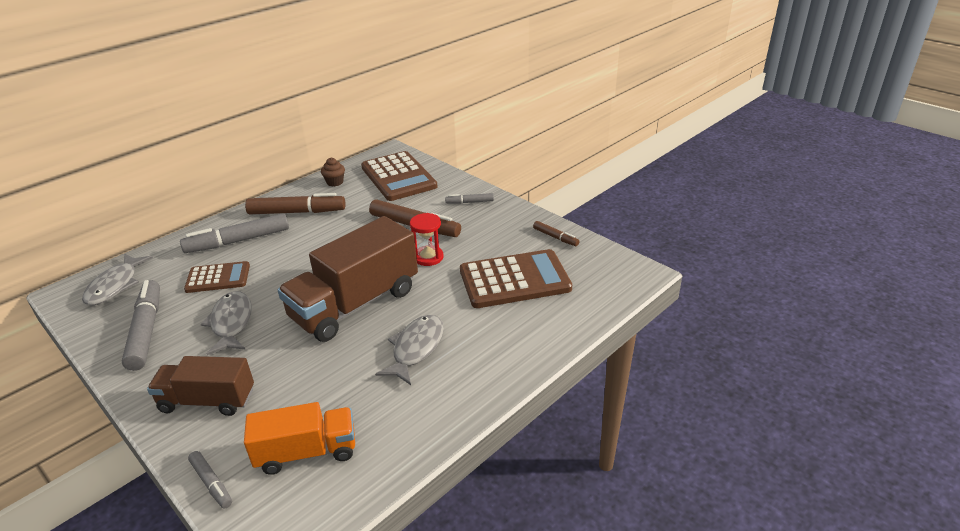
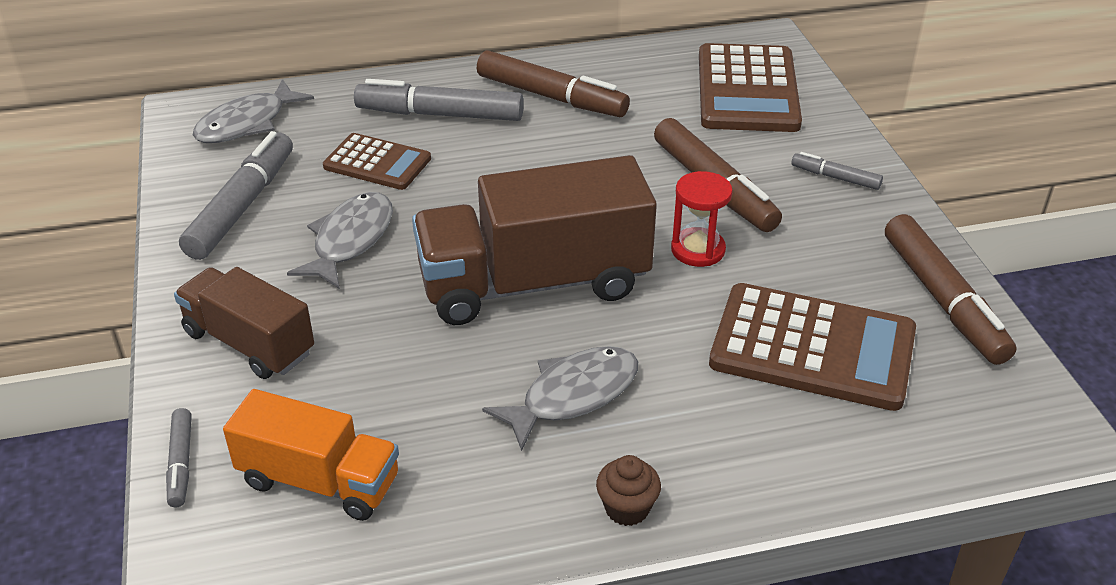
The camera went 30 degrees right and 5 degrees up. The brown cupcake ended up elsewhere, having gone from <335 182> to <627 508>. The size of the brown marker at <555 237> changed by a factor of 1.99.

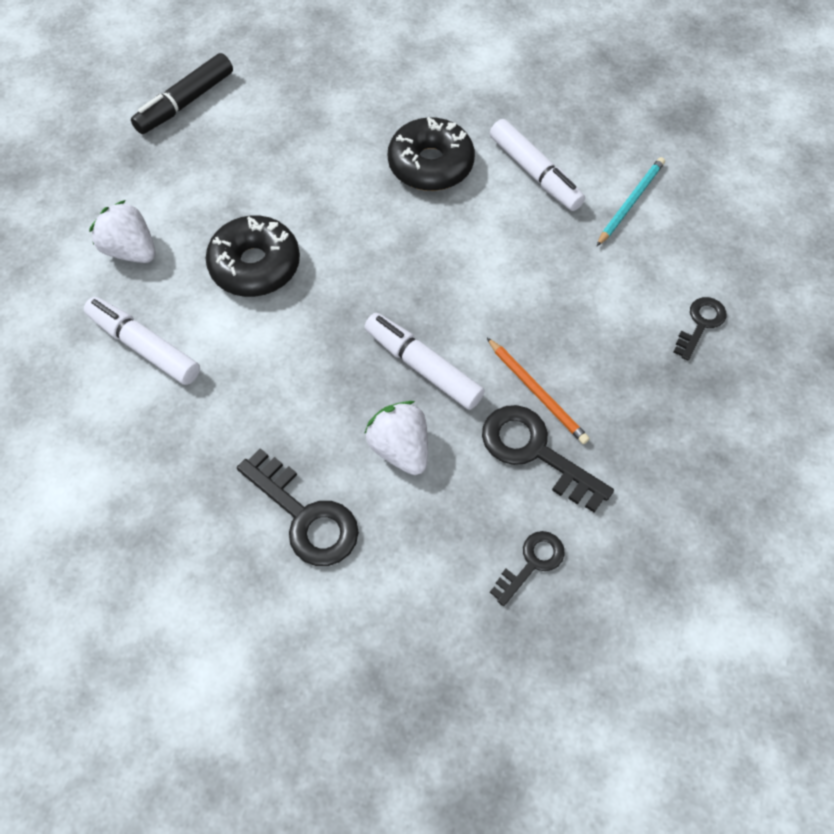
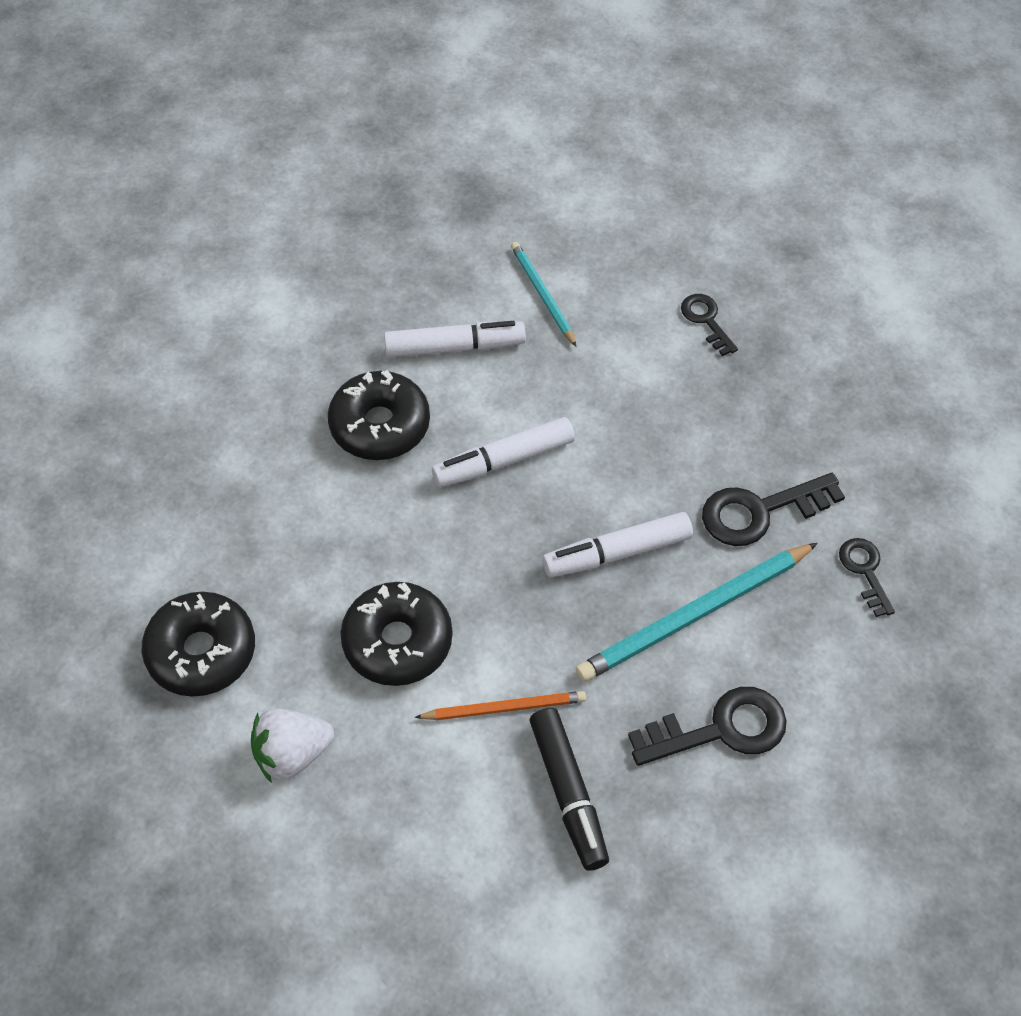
The camera went 60 degrees left and 5 degrees down. The second view gained the black donut at <201 651>. The orange pencil ended up elsewhere, having gone from <537 392> to <504 708>. The white marker ended up elsewhere, having gone from <144 347> to <504 461>. The black marker ended up elsewhere, having gone from <185 102> to <568 793>. Where the white strawberry stood at <400 448>, the turquoise pencil came to stand at <694 615>.

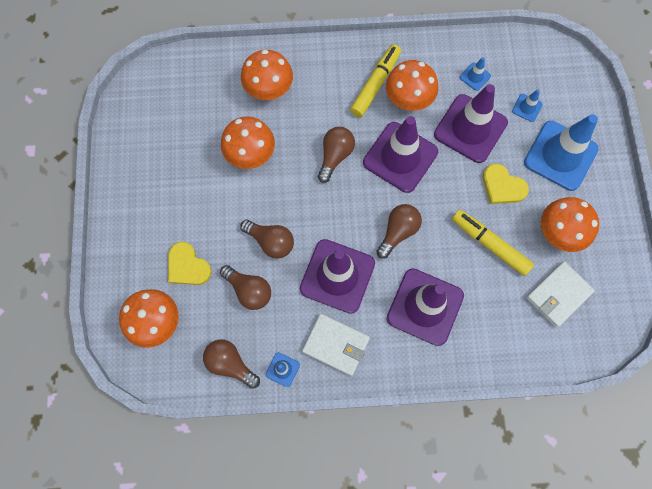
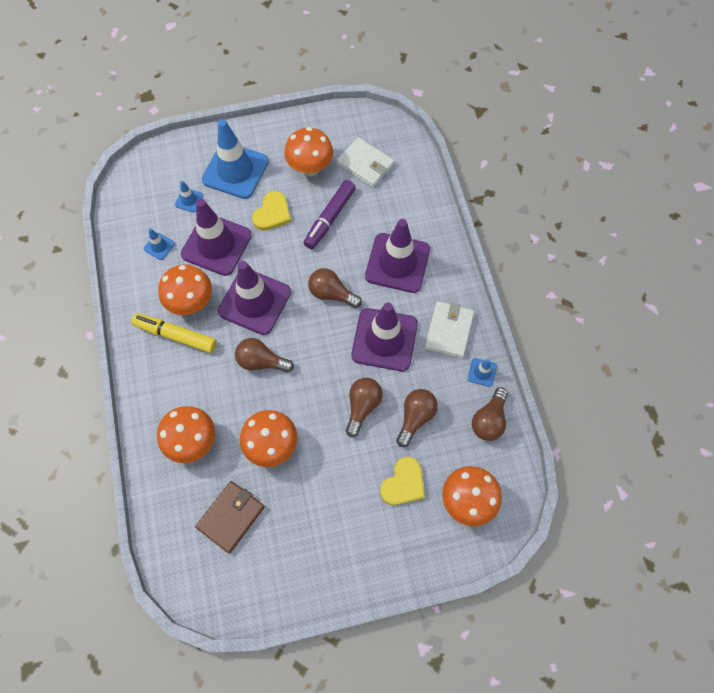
The camera went 100 degrees left and 5 degrees down. The second view gained the brown wallet at <231 517>. What was the yellow marker at <490 244> turned into the purple marker at <330 218>.

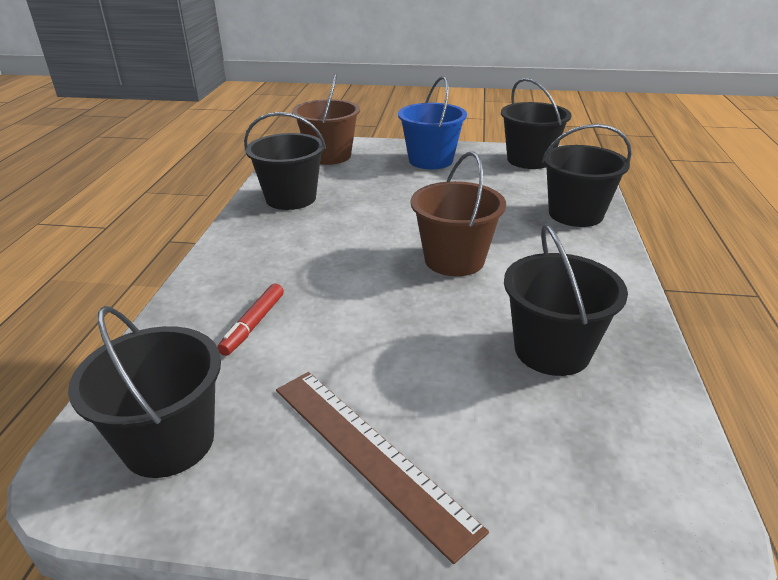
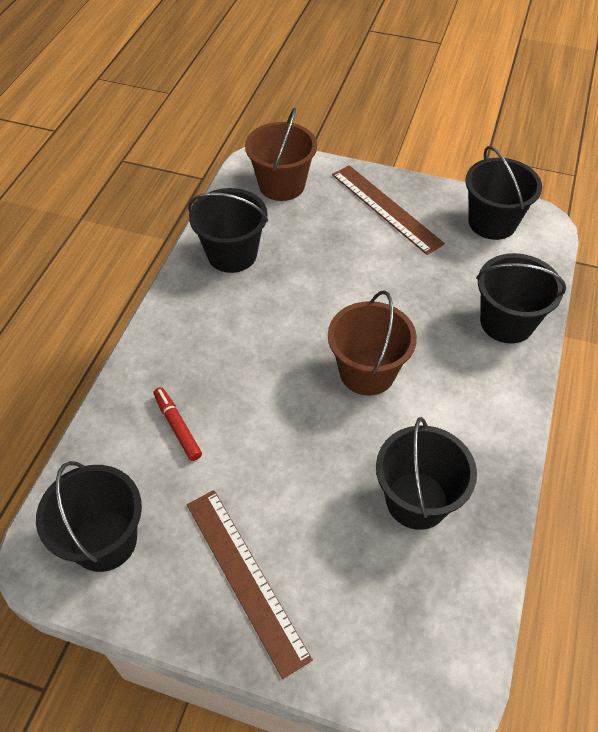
The camera went 10 degrees right and 20 degrees up. The red marker at <254 324> ended up facing another way, 120 degrees clockwise from before. Where the blue bucket stood at <430 160>, the brown ruler came to stand at <386 208>.

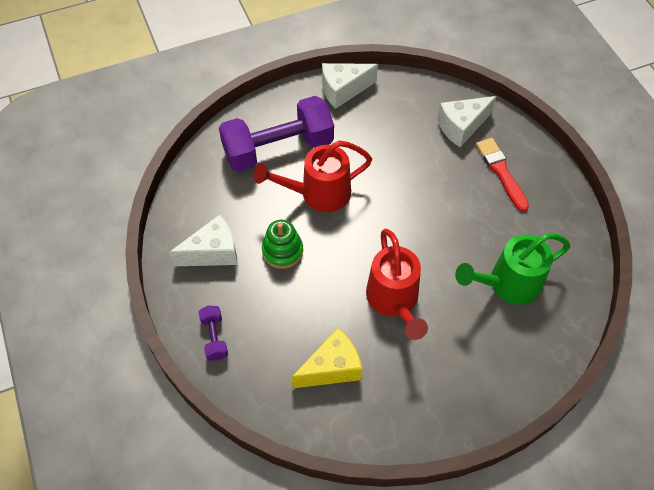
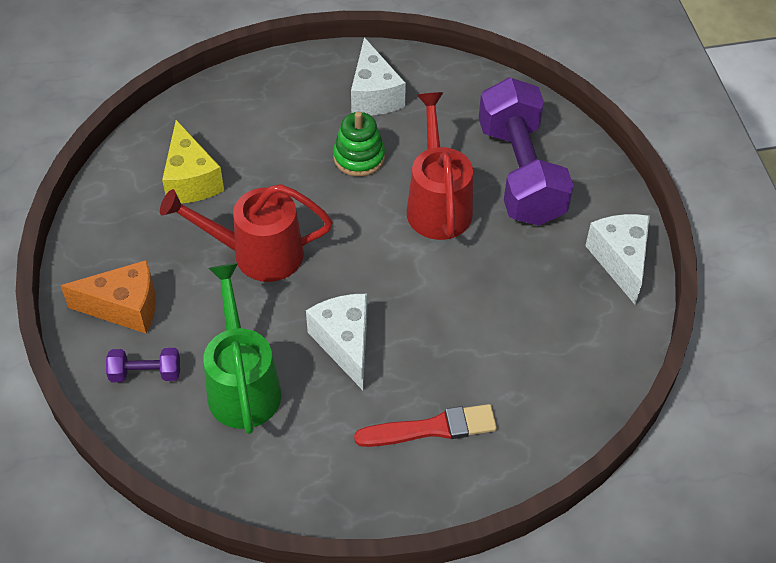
The camera went 100 degrees right and 5 degrees down. The second view gained the orange cheese at <125 308>. The purple dumbbell ended up elsewhere, having gone from <214 337> to <145 373>. The white cheese ended up elsewhere, having gone from <461 127> to <345 343>.

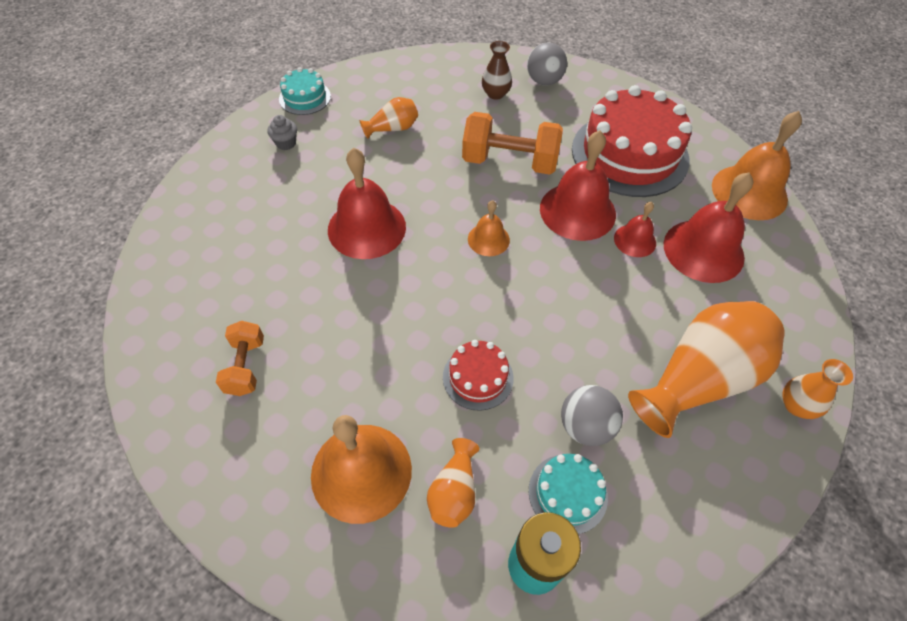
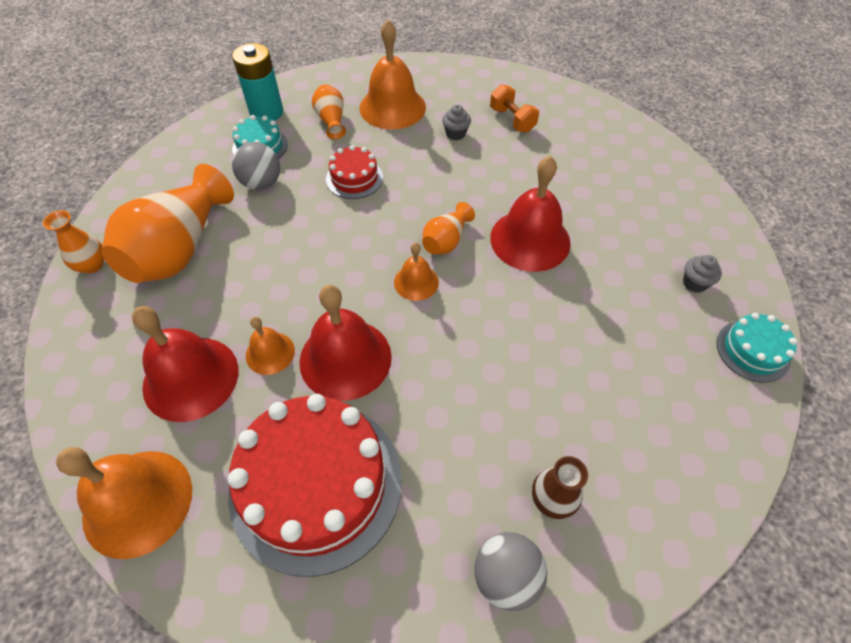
The camera went 150 degrees right and 0 degrees up. What was the red bell at <635 240> turned into the orange bell at <270 353>. The orange vase ended up elsewhere, having gone from <392 129> to <446 241>. The second view gained the grey cupcake at <455 134>. The second view lost the orange dumbbell at <509 162>.

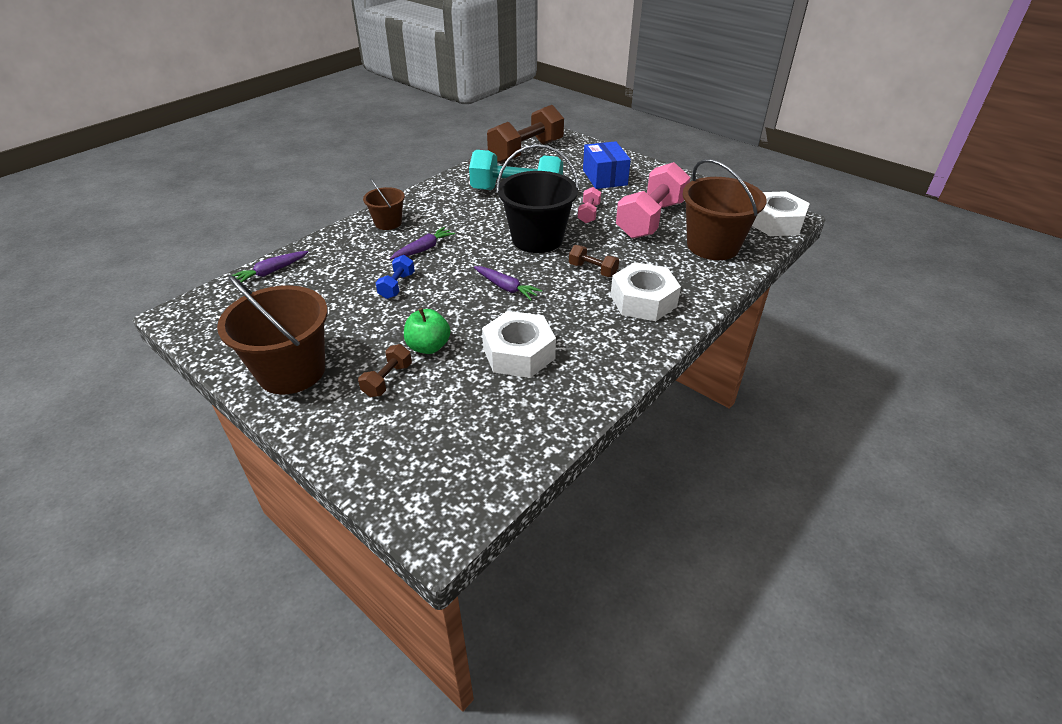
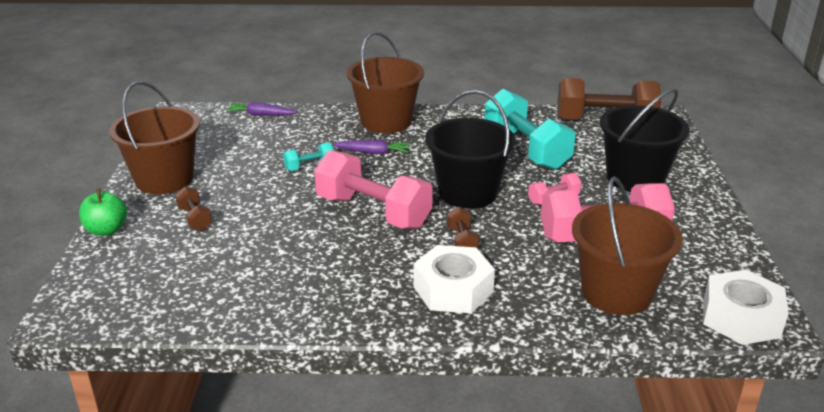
The camera went 50 degrees right and 10 degrees down. The green apple ended up elsewhere, having gone from <428 347> to <106 230>. The brown dumbbell at <387 380> ended up facing another way, 75 degrees clockwise from before. What was the blue dumbbell at <397 286> turned into the turquoise dumbbell at <309 166>. Where the purple carrot stood at <506 288>, the pink dumbbell came to stand at <373 212>. The size of the brown bucket at <388 223> changed by a factor of 1.84. Where the blue box stood at <604 177>, the black bucket came to stand at <635 178>. The second view lost the white nut at <519 353>.

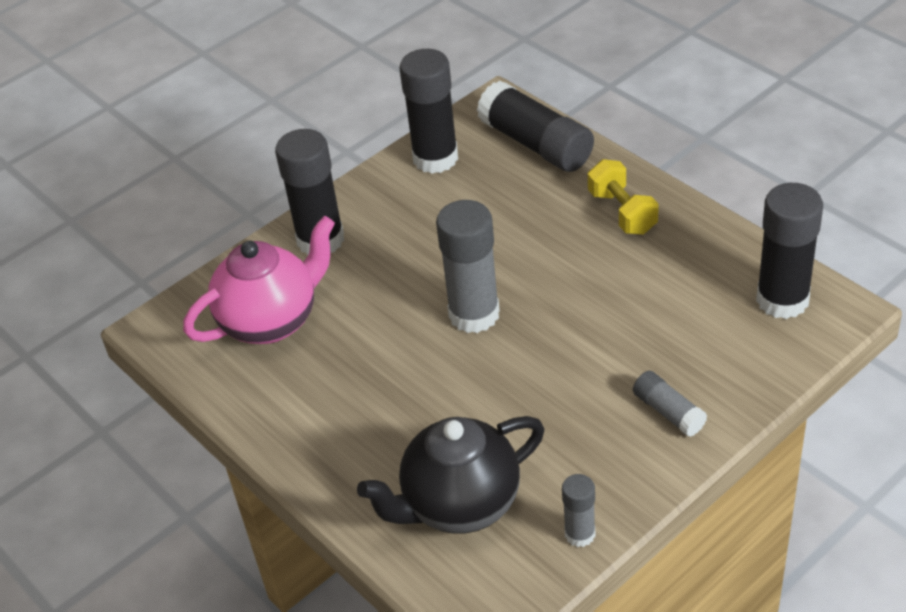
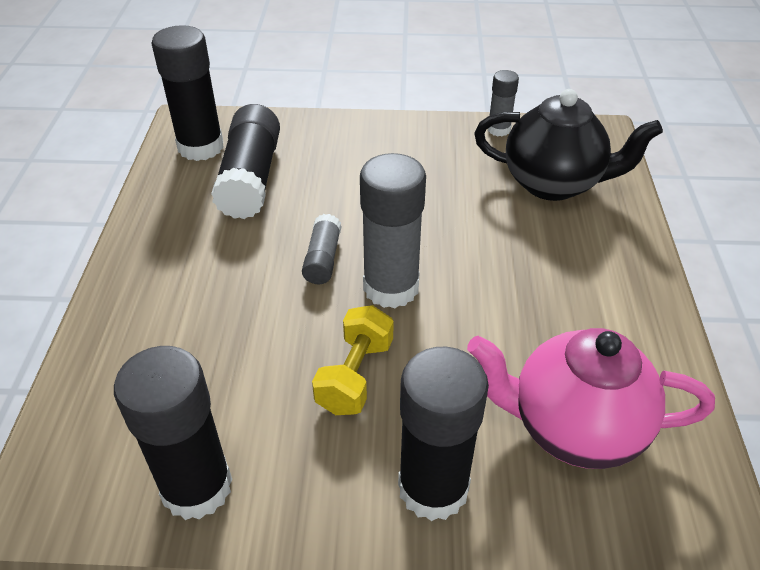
The camera went 140 degrees left and 0 degrees up. The black glue stick ended up elsewhere, having gone from <536 144> to <251 178>. The grey glue stick ended up elsewhere, having gone from <668 412> to <323 259>. The yellow dumbbell ended up elsewhere, having gone from <622 212> to <355 375>.

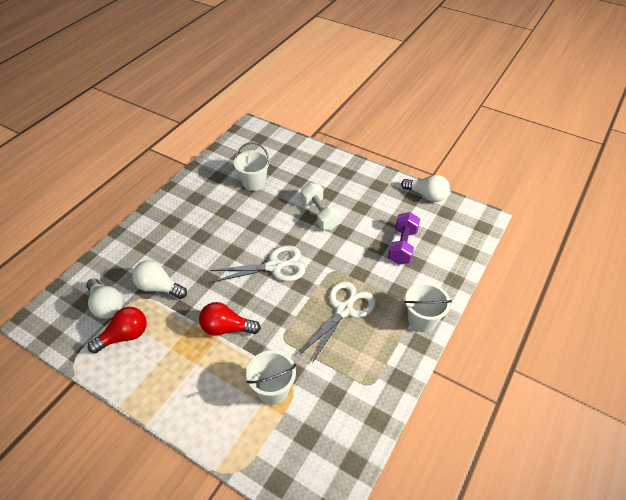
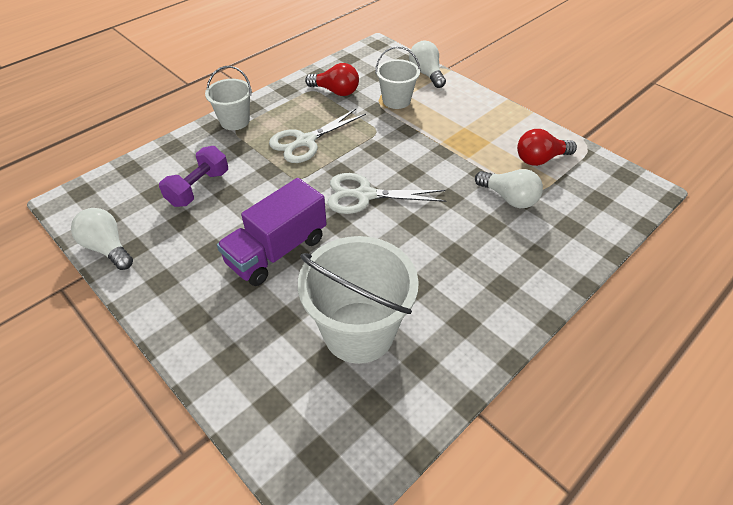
The camera went 165 degrees left and 0 degrees up. Where the white dumbbell stood at <320 214>, the purple truck came to stand at <277 251>. The size of the white bucket at <254 182> changed by a factor of 1.72. The red light bulb ended up elsewhere, having gone from <226 328> to <336 91>. The white light bulb ended up elsewhere, having gone from <106 306> to <426 74>.

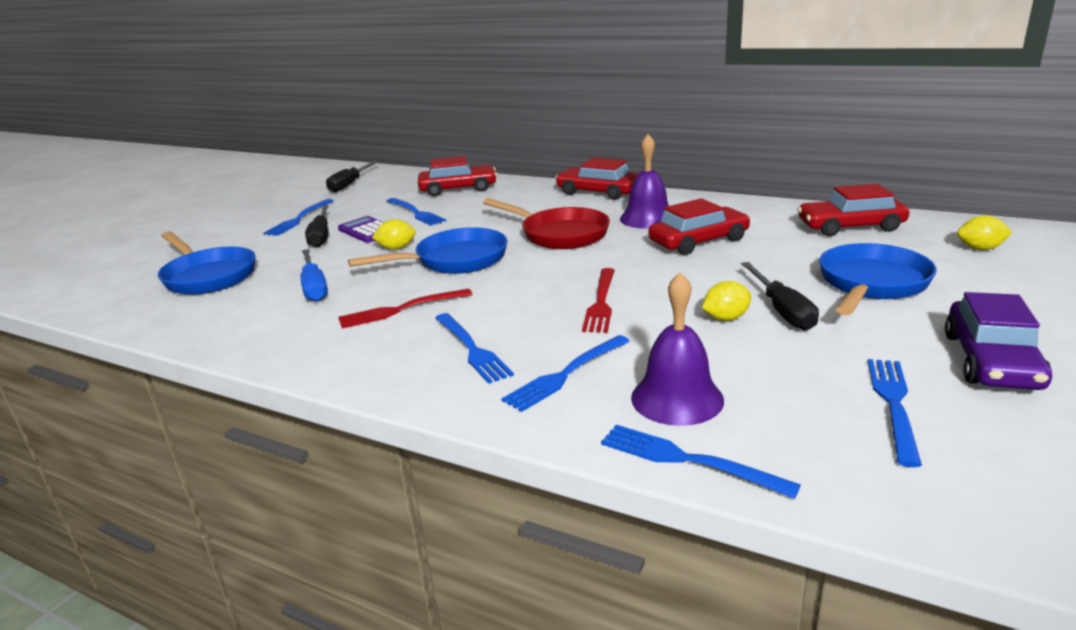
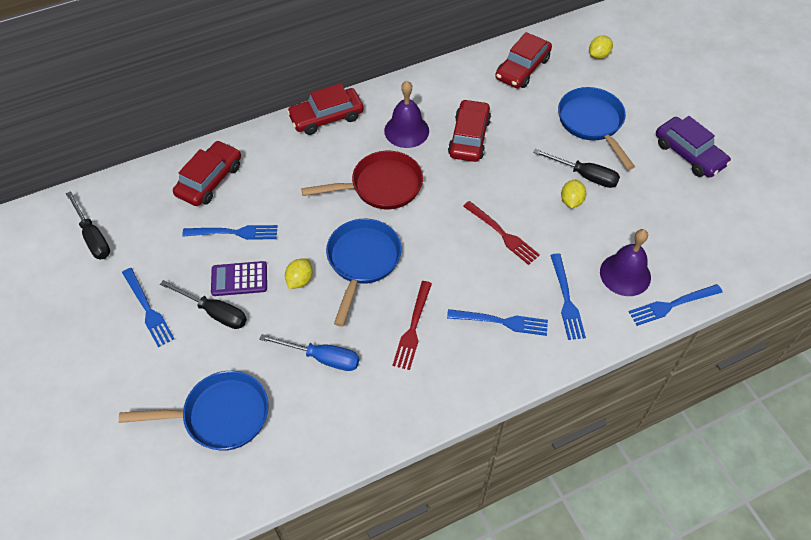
The camera went 55 degrees left and 30 degrees up. The second view lost the blue fork at <893 403>.

